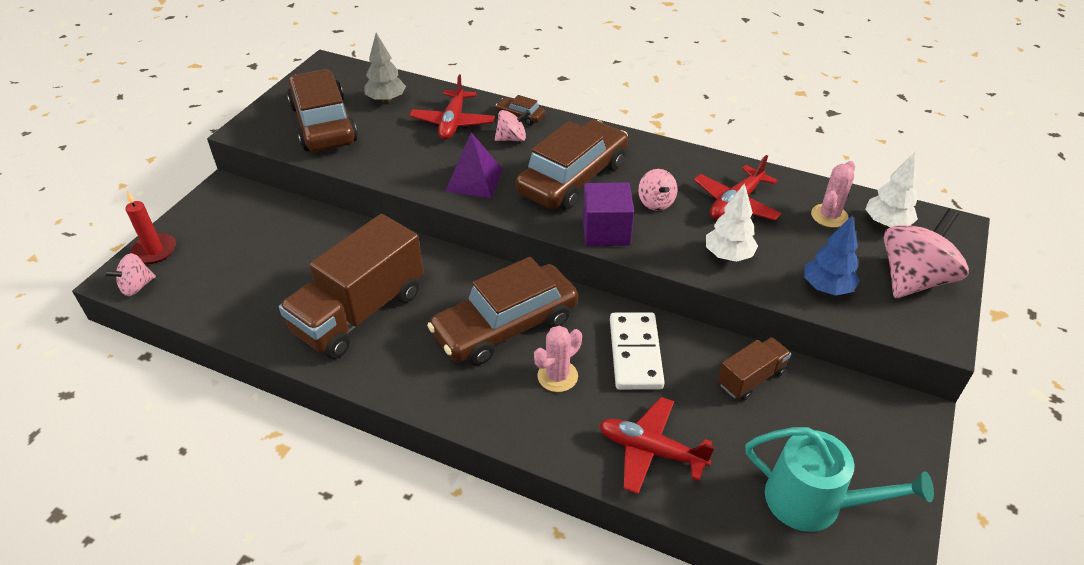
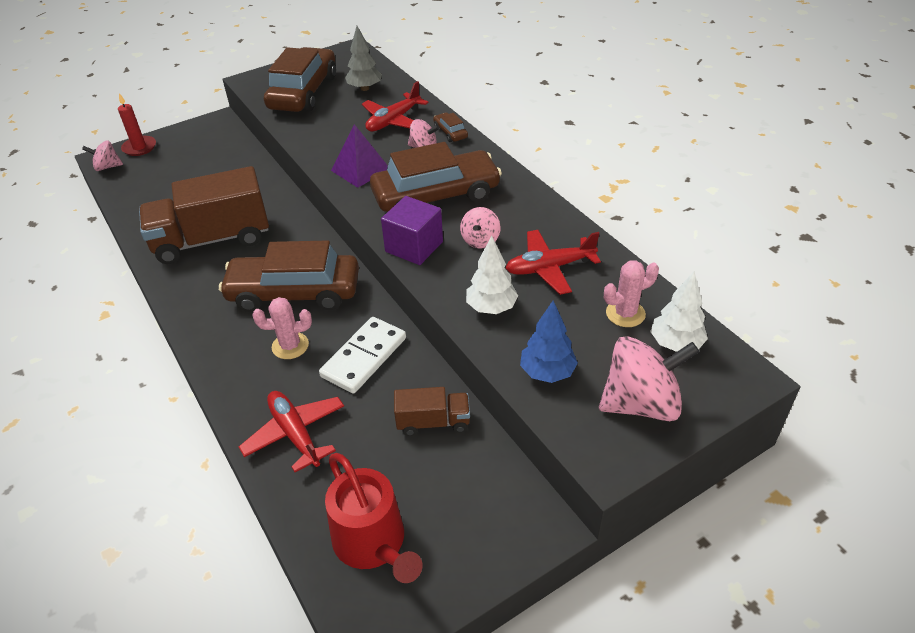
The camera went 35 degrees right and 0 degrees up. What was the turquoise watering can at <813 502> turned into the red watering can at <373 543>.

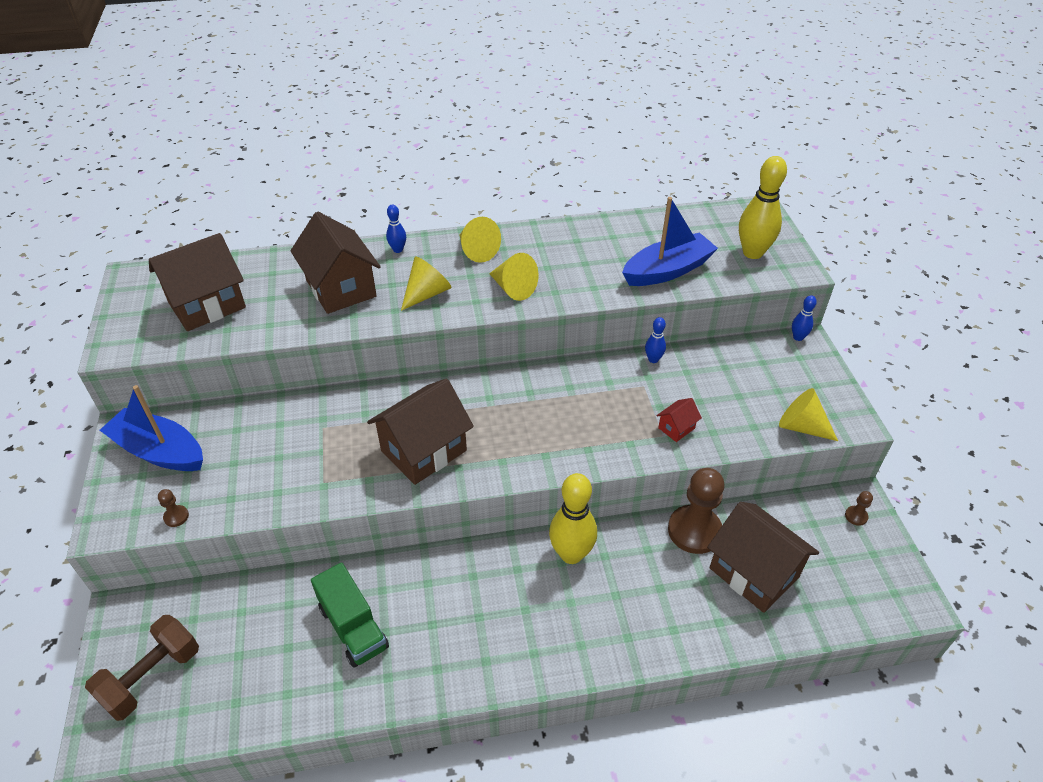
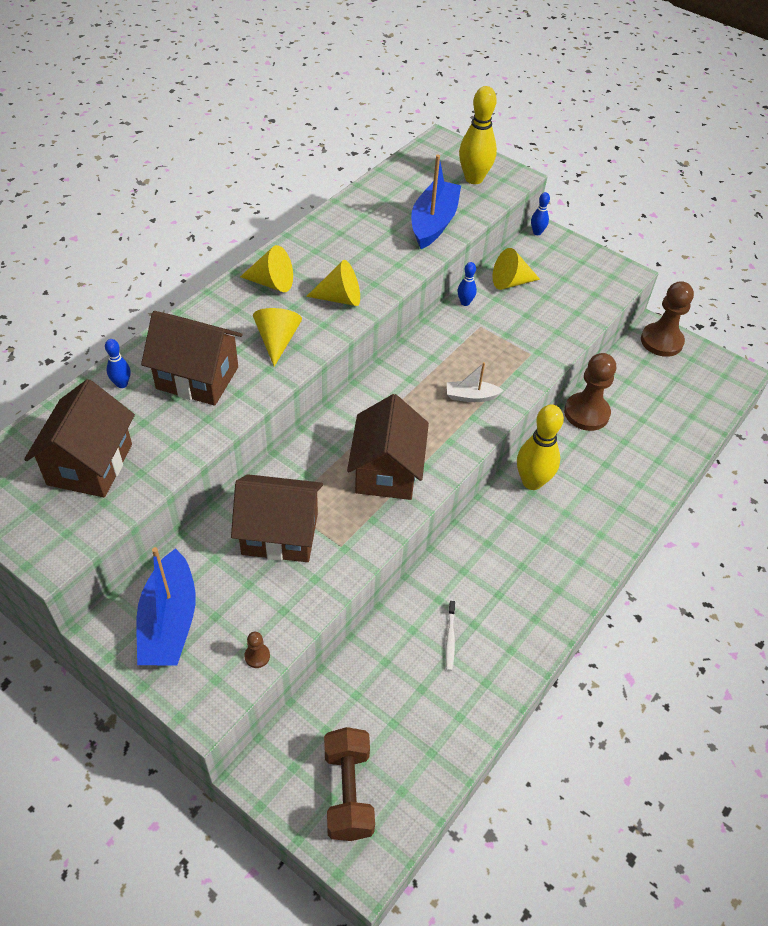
The camera went 45 degrees left and 5 degrees up. The blue bowling pin ended up elsewhere, having gone from <398 250> to <122 384>. The blue boat at <159 451> ended up facing another way, 75 degrees counterclockwise from before. The brown house ended up elsewhere, having gone from <753 573> to <280 534>. Where the green truck stood at <353 627>, the white toothbrush came to stand at <450 638>. The second view gained the white boat at <471 396>. The yellow cone ended up elsewhere, having gone from <801 427> to <511 282>. The size of the brown pawn at <856 516> changed by a factor of 2.40. The second view lost the red house at <676 428>.

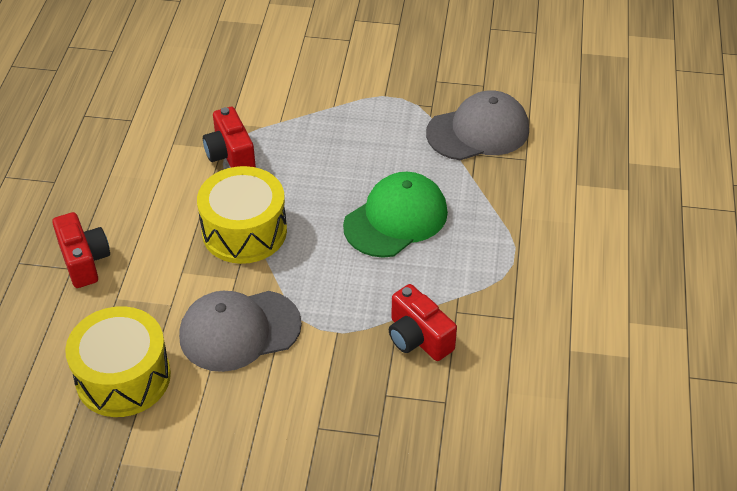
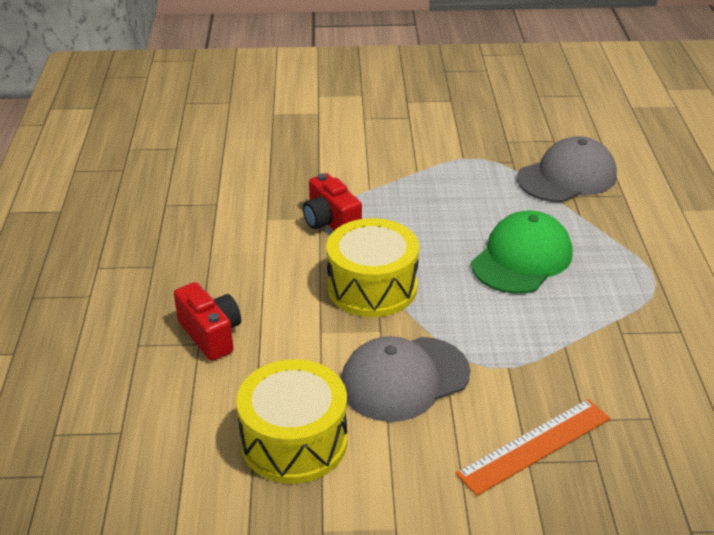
The camera went 10 degrees left and 10 degrees down. The second view gained the orange ruler at <534 445>. The second view lost the red camera at <418 338>.

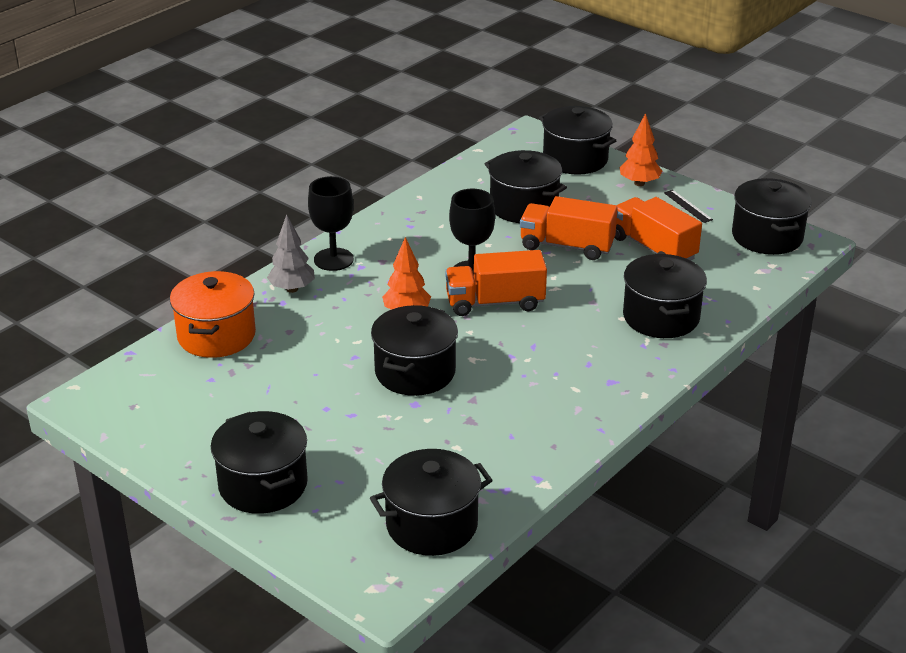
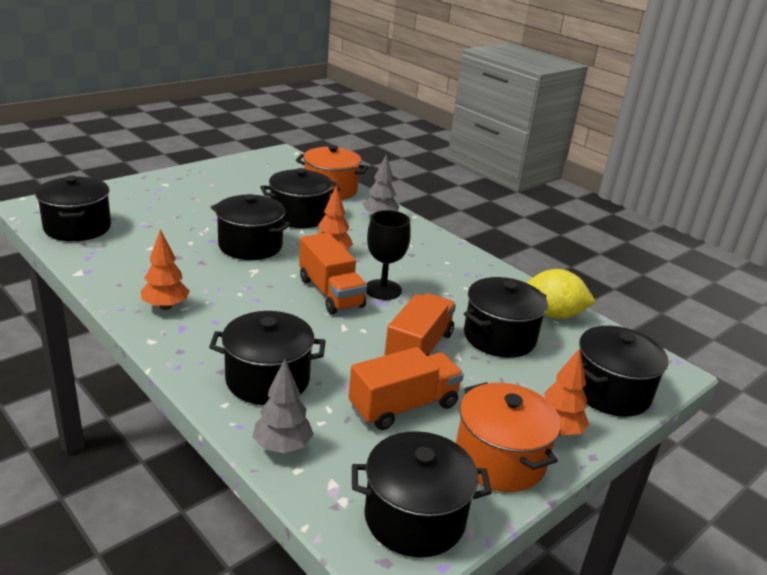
The camera went 95 degrees right and 5 degrees down. The second view gained the orange tree at <165 306>. The second view gained the grey tree at <282 446>. The black pot ended up elsewhere, having gone from <263 485> to <299 216>. The orange truck at <495 303> ended up facing another way, 150 degrees clockwise from before. Where the black ruler stood at <687 206>, the orange pot came to stand at <499 459>. The second view gained the yellow lemon at <553 314>. The second view lost the black goblet at <333 259>.

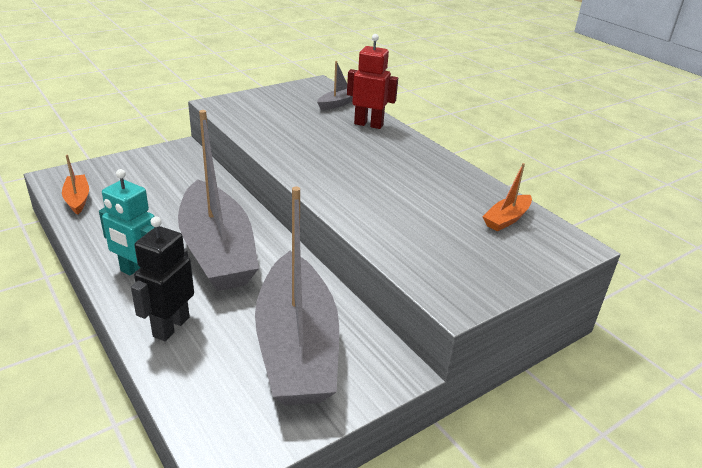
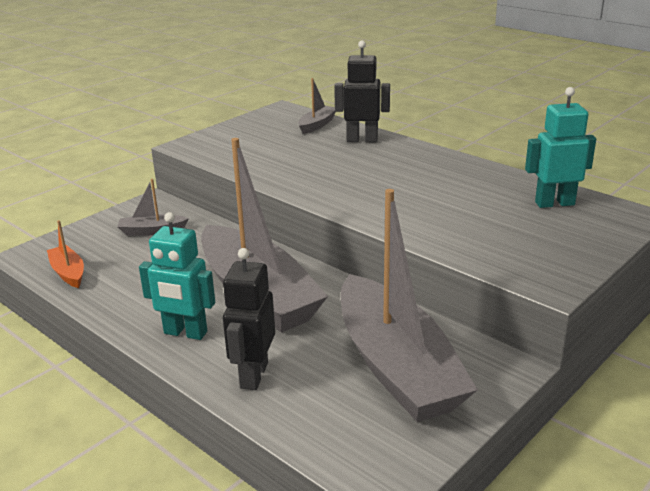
The camera went 10 degrees left and 5 degrees down. The second view gained the grey boat at <152 231>. What was the red robot at <368 124> turned into the black robot at <362 140>. Where the orange boat stood at <506 219>, the turquoise robot came to stand at <554 203>.

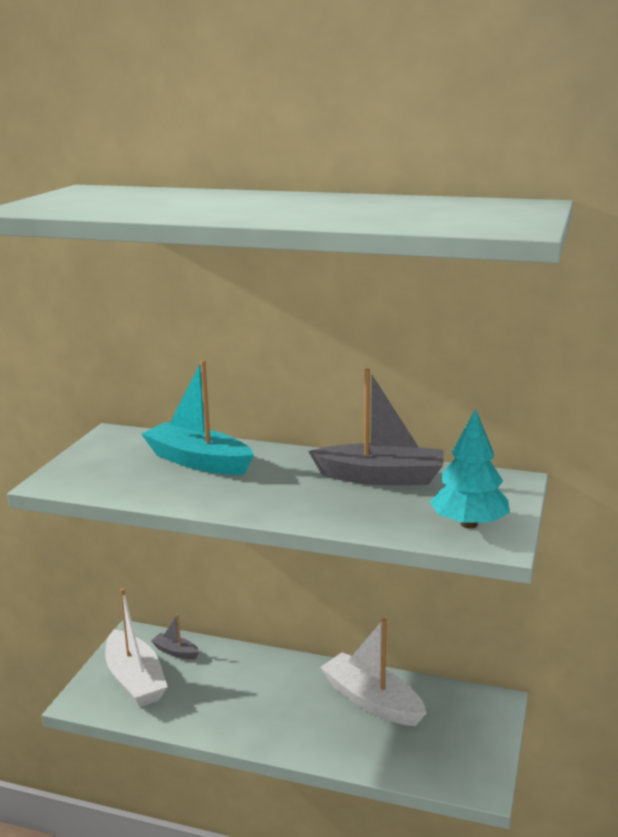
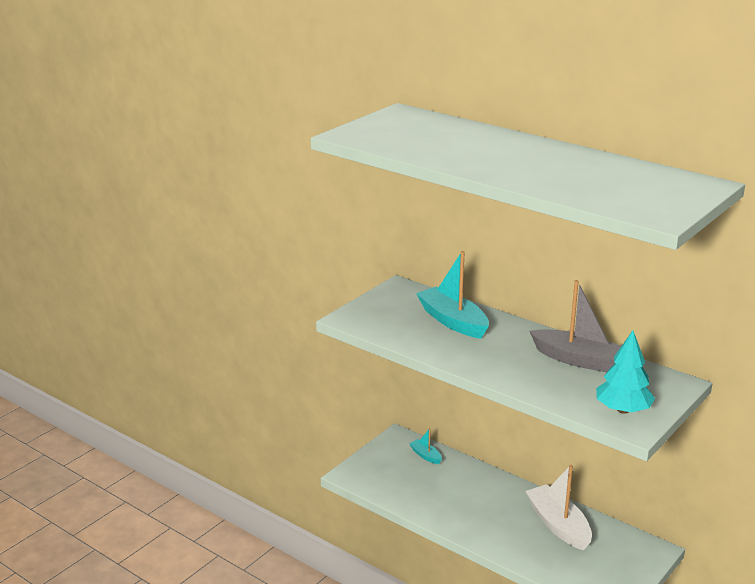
The camera went 20 degrees right and 5 degrees up. What was the grey boat at <175 652> turned into the turquoise boat at <425 455>. The second view lost the white boat at <135 680>.

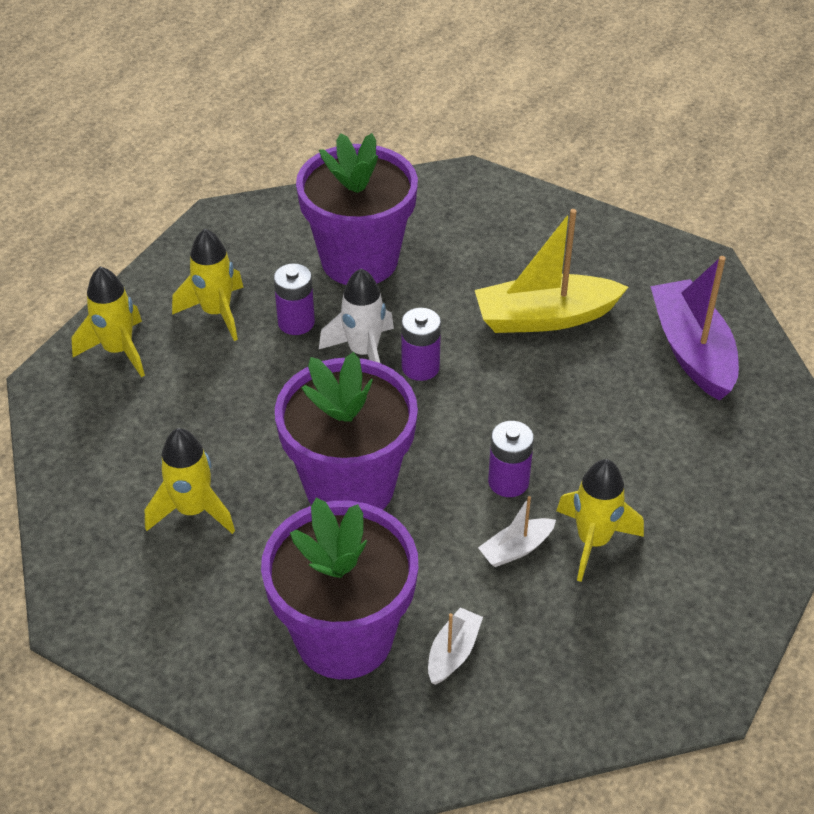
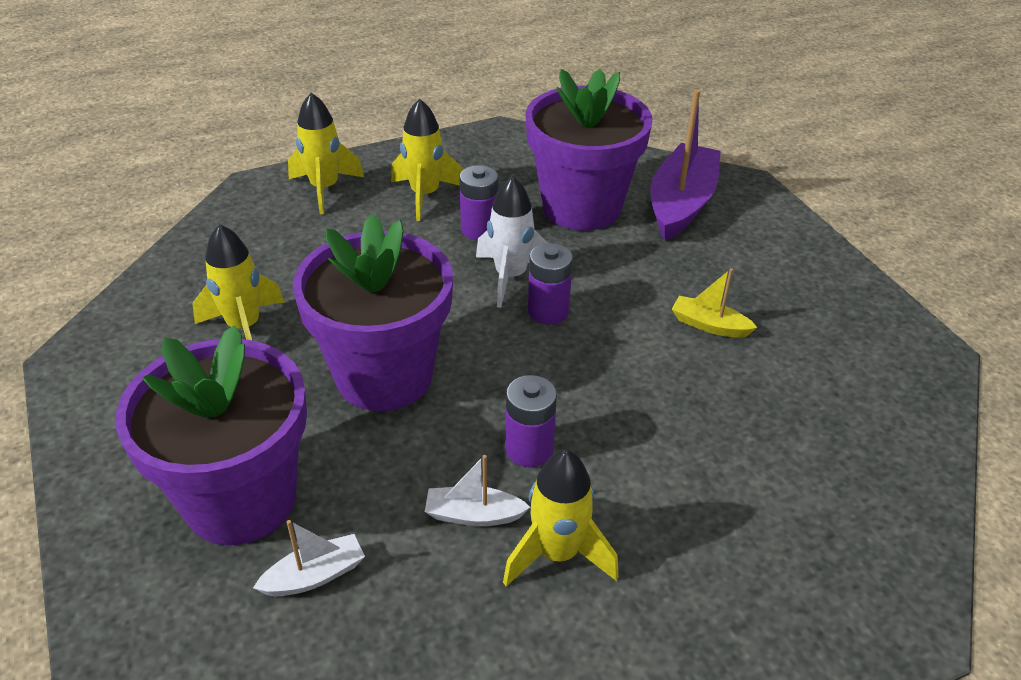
The camera went 35 degrees right and 5 degrees down. The purple boat ended up elsewhere, having gone from <692 351> to <681 204>. The size of the yellow boat at <545 317> changed by a factor of 0.49.

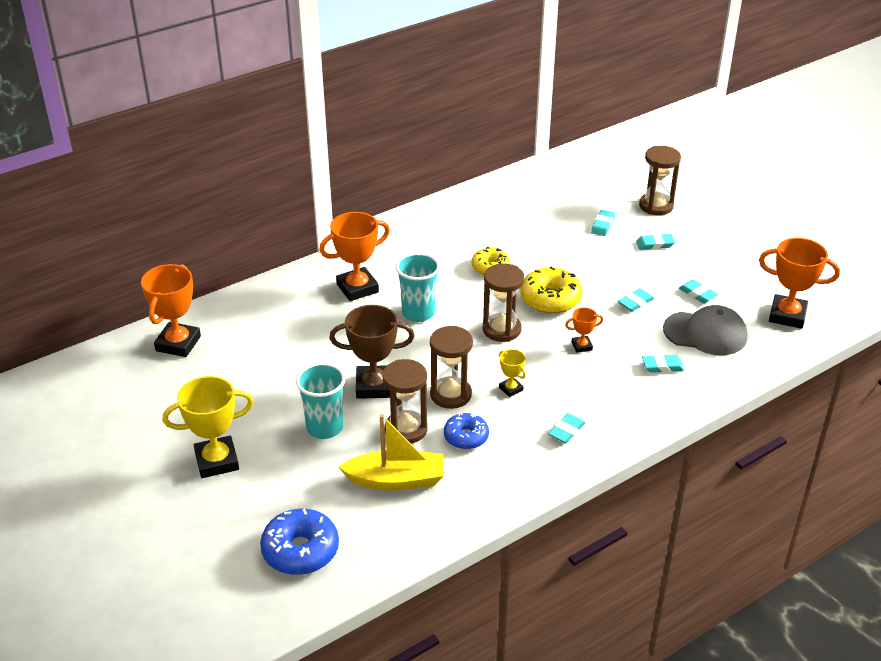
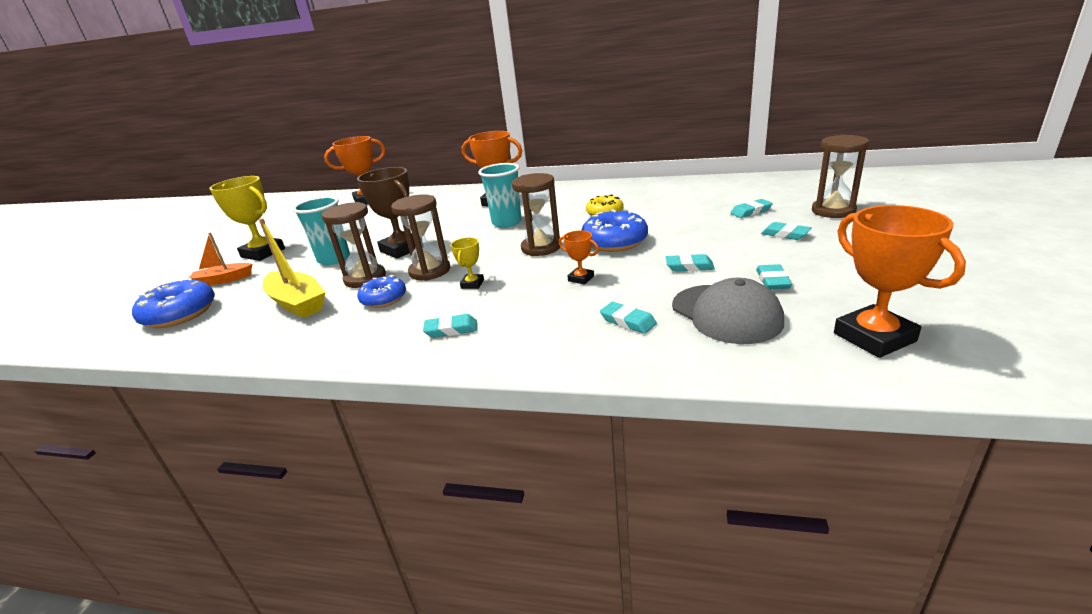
The camera went 50 degrees right and 10 degrees down. The second view gained the orange boat at <223 280>. What was the yellow donut at <550 299> turned into the blue donut at <614 242>.

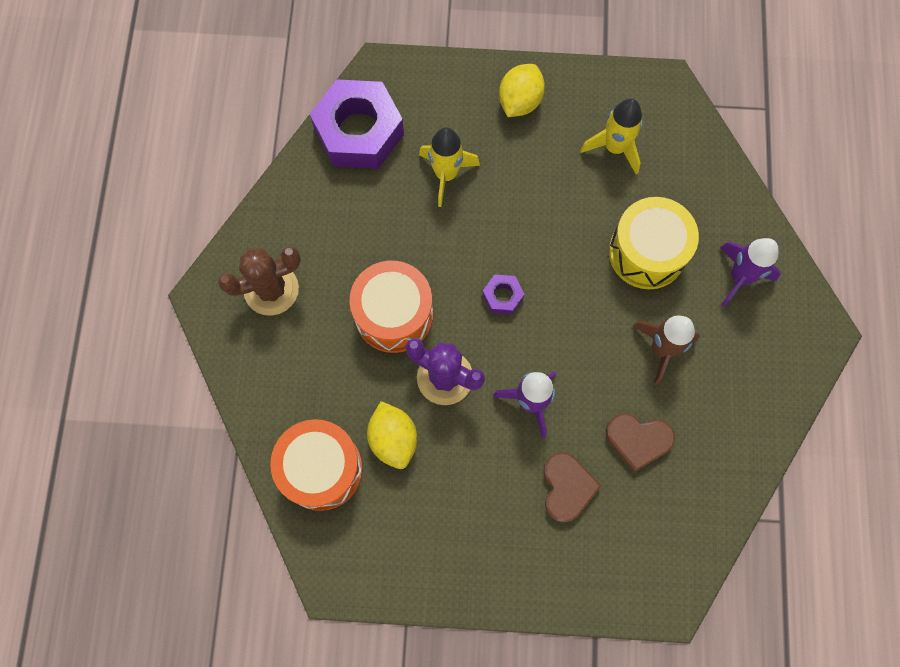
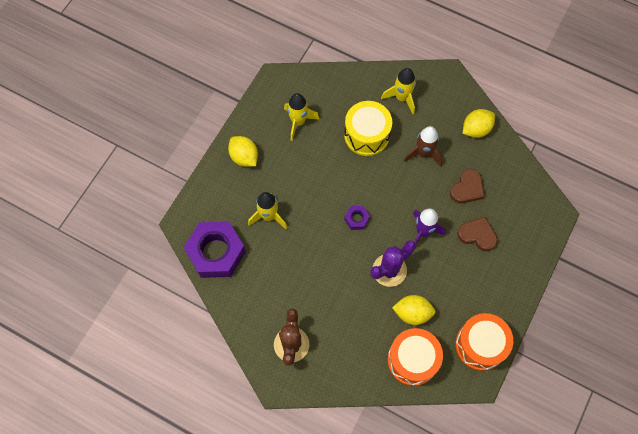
The camera went 65 degrees left and 5 degrees down. What was the purple rocket at <739 277> turned into the yellow rocket at <402 98>. The orange drum ended up elsewhere, having gone from <394 315> to <480 345>. The second view gained the yellow lemon at <476 129>.

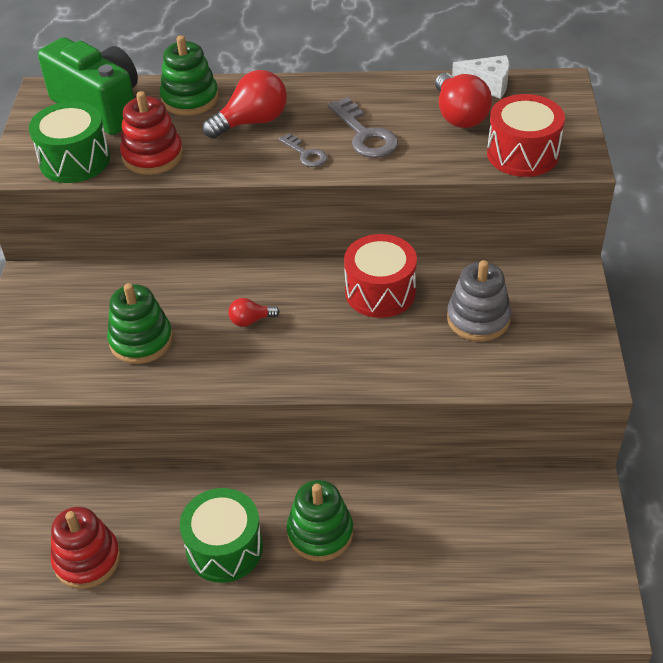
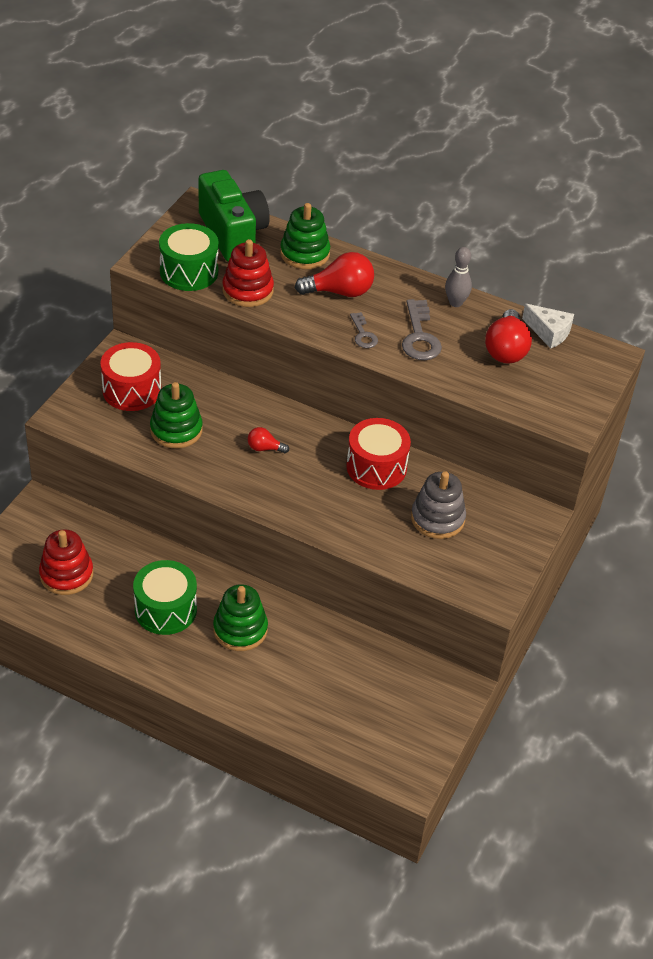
The camera went 20 degrees right and 0 degrees up. The red drum ended up elsewhere, having gone from <522 154> to <132 390>. The second view gained the grey bowling pin at <455 303>.

